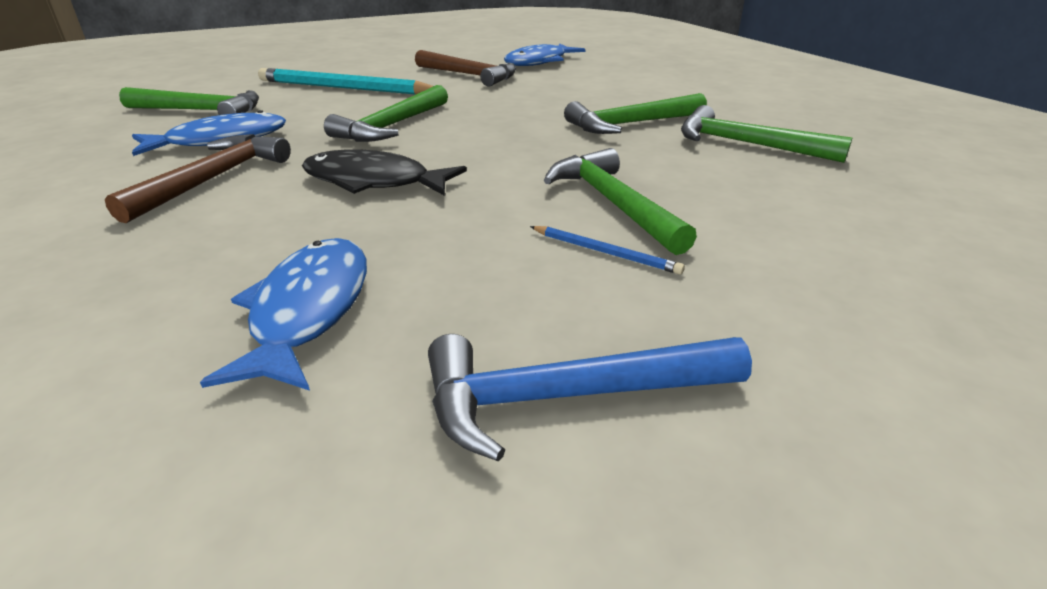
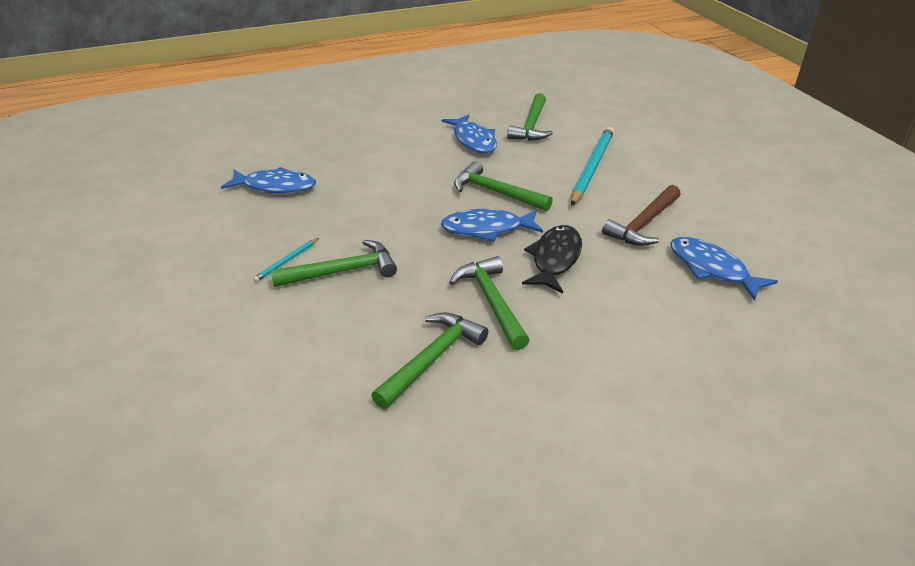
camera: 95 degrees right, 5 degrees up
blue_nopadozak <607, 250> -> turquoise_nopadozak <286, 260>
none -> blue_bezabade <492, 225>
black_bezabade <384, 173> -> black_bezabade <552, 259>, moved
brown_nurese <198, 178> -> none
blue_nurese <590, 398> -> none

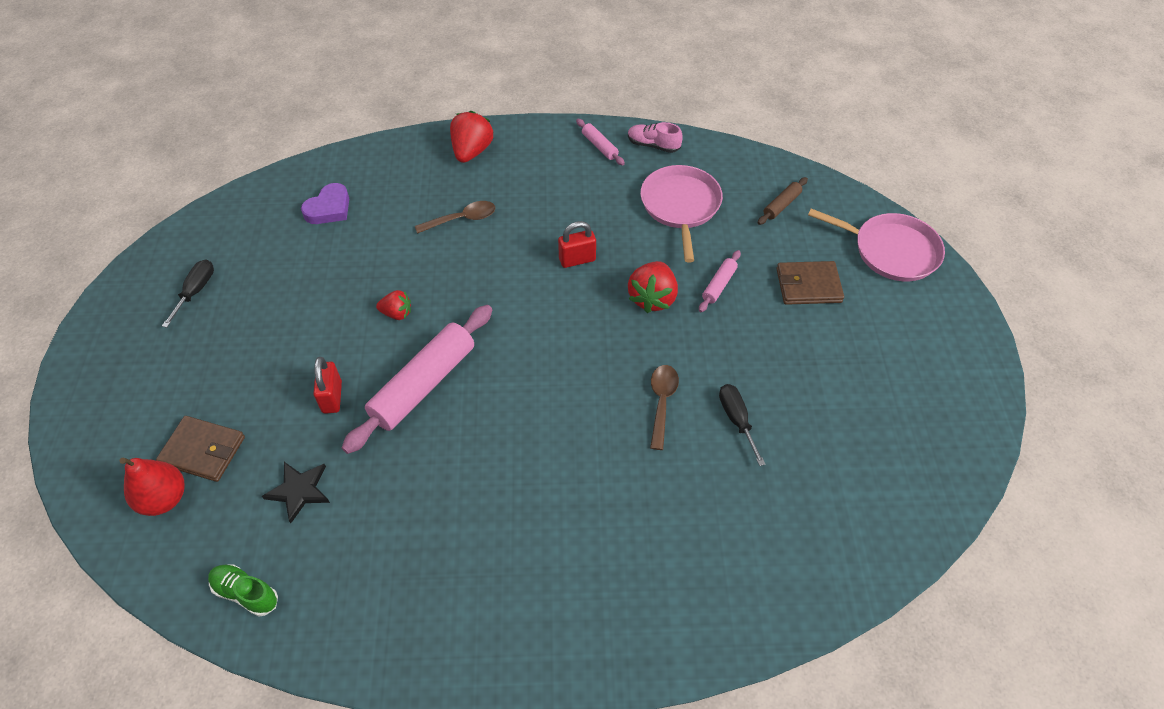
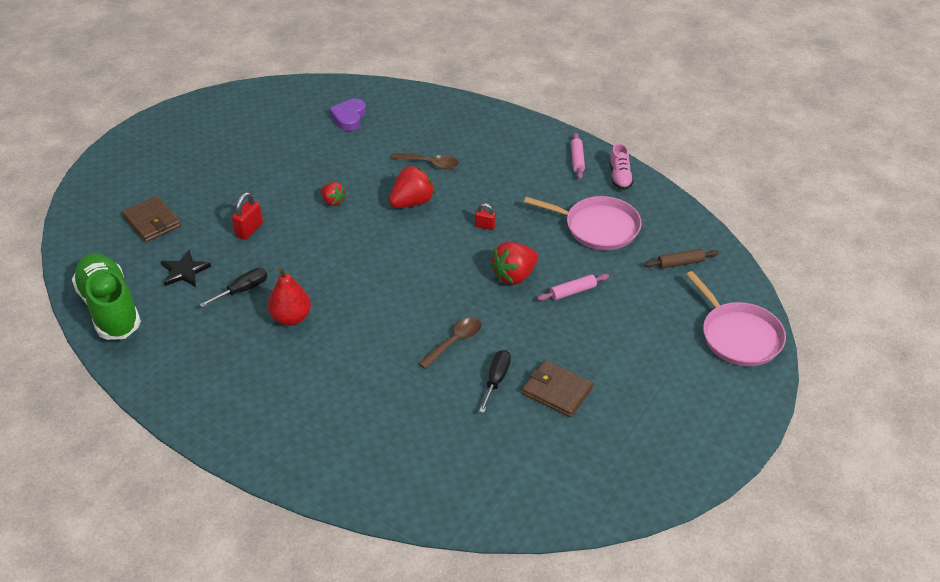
camera: 35 degrees right, 10 degrees down
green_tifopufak <243, 590> -> green_tifopufak <106, 296>, x2.06
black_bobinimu <188, 294> -> black_bobinimu <233, 287>, moved
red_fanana <152, 487> -> red_fanana <289, 296>, moved
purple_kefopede <325, 203> -> purple_kefopede <347, 115>, 120 degrees clockwise
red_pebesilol <471, 137> -> red_pebesilol <412, 186>, moved
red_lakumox <577, 244> -> red_lakumox <485, 216>, x0.64
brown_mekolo <810, 283> -> brown_mekolo <557, 388>, moved
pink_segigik <681, 213> -> pink_segigik <582, 223>, 75 degrees clockwise
pink_tifopufak <655, 137> -> pink_tifopufak <621, 166>, 150 degrees counterclockwise
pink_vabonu <417, 379> -> none

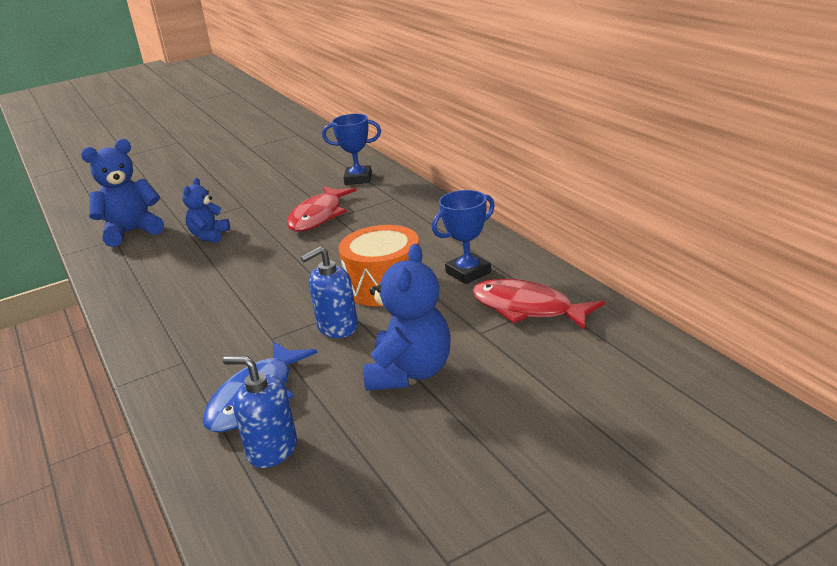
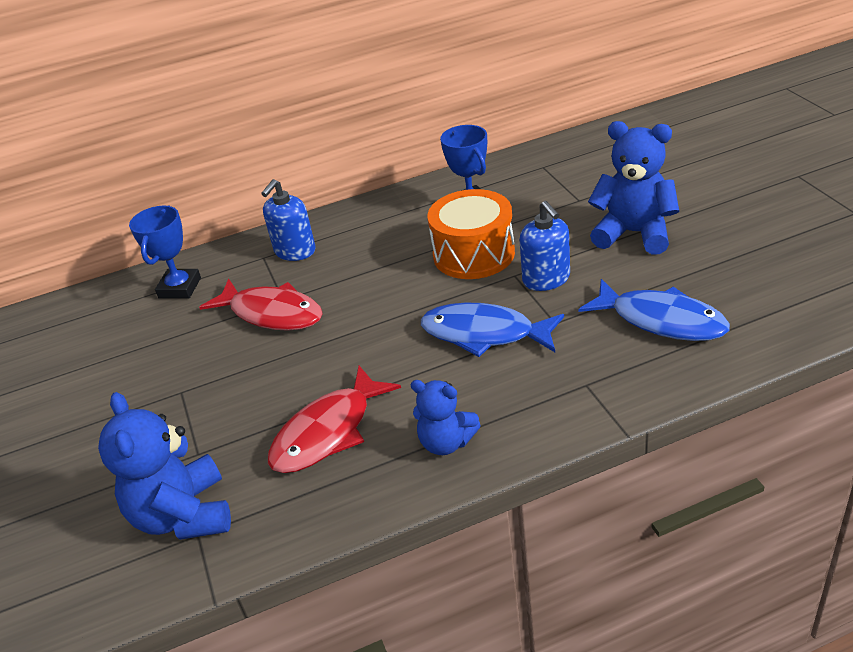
camera: 80 degrees left, 10 degrees up
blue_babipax <260, 412> -> blue_babipax <288, 220>, moved
red_bezabade <538, 304> -> red_bezabade <334, 419>, moved
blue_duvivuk <206, 210> -> blue_duvivuk <446, 417>, moved
none -> blue_bezabade <492, 330>

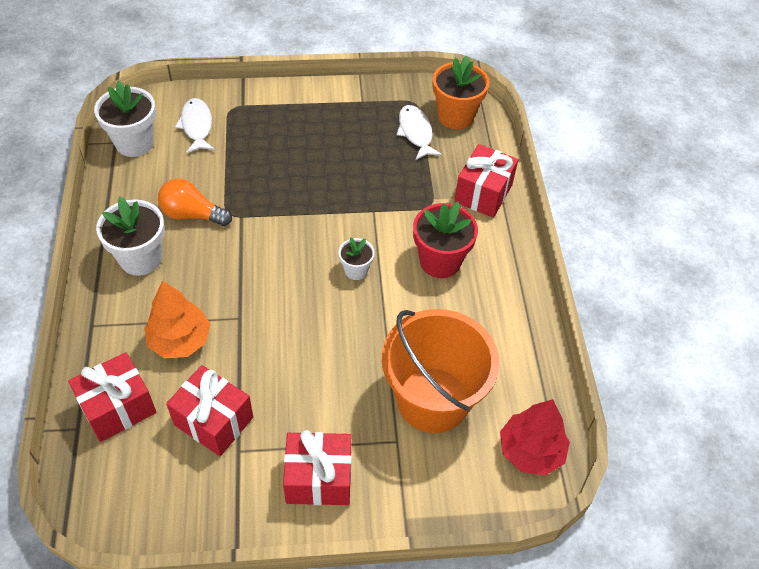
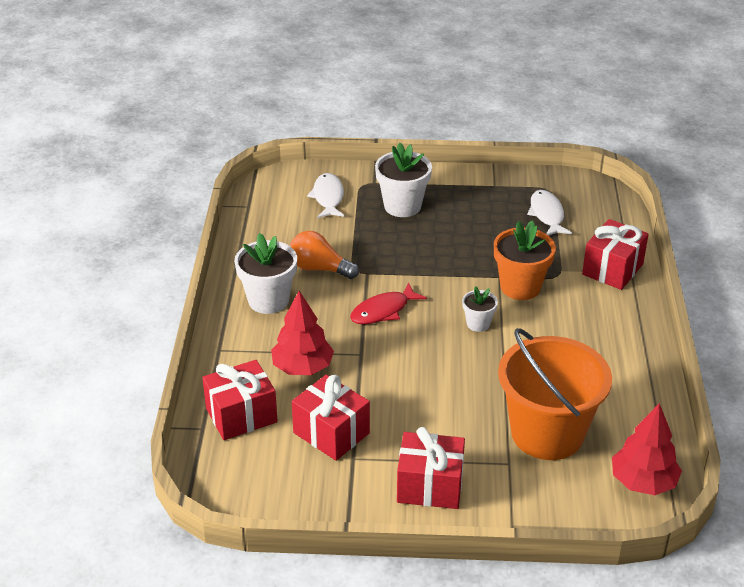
camera: 10 degrees right, 15 degrees down
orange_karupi <177, 319> -> red_karupi <302, 333>
none -> red_bezabade <388, 303>
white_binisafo <125, 119> -> white_binisafo <403, 180>, moved
orange_binisafo <461, 92> -> orange_binisafo <525, 260>, moved
red_binisafo <445, 240> -> none

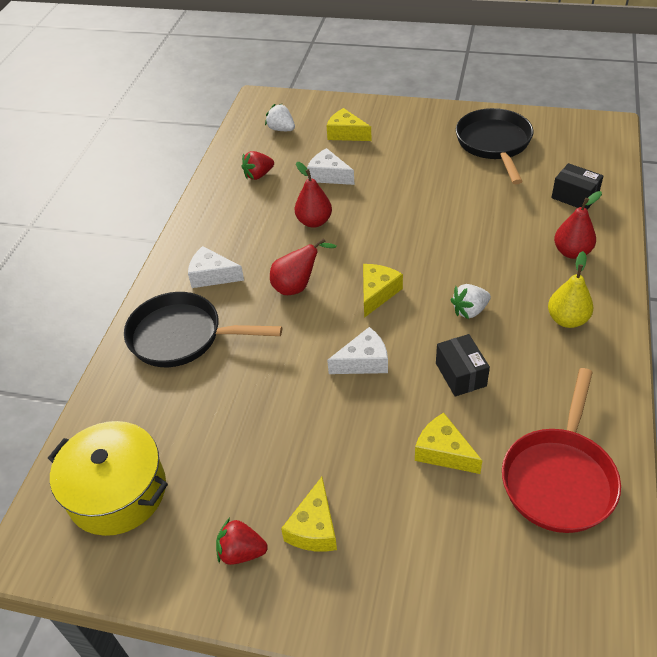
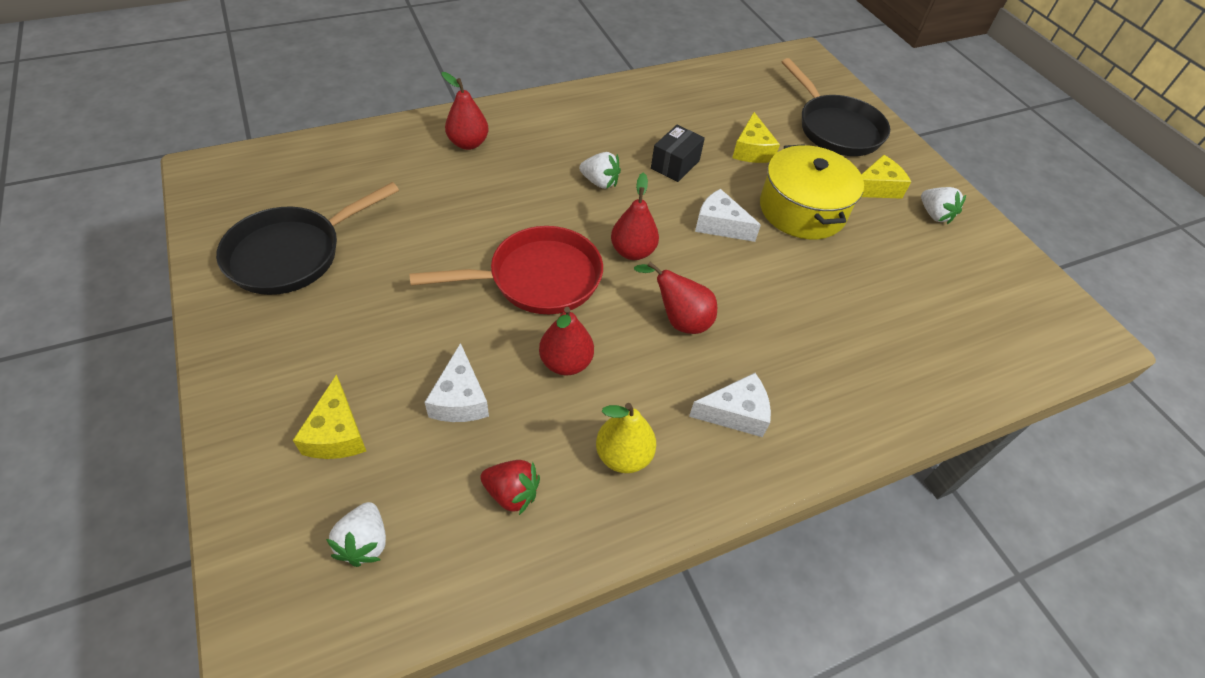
camera: 135 degrees left, 5 degrees up
red_segigik <561, 450> -> red_segigik <506, 270>, moved
yellow_fanana <570, 289> -> yellow_fanana <626, 438>, moved
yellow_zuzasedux <383, 291> -> red_fanana <635, 216>
white_zuzasedux <216, 267> -> white_zuzasedux <730, 405>, 75 degrees counterclockwise
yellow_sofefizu <108, 478> -> yellow_sofefizu <812, 191>, moved
black_segigik <203, 329> -> black_segigik <836, 107>, moved
red_pebesilol <242, 541> -> white_pebesilol <943, 205>
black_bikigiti <577, 186> -> none

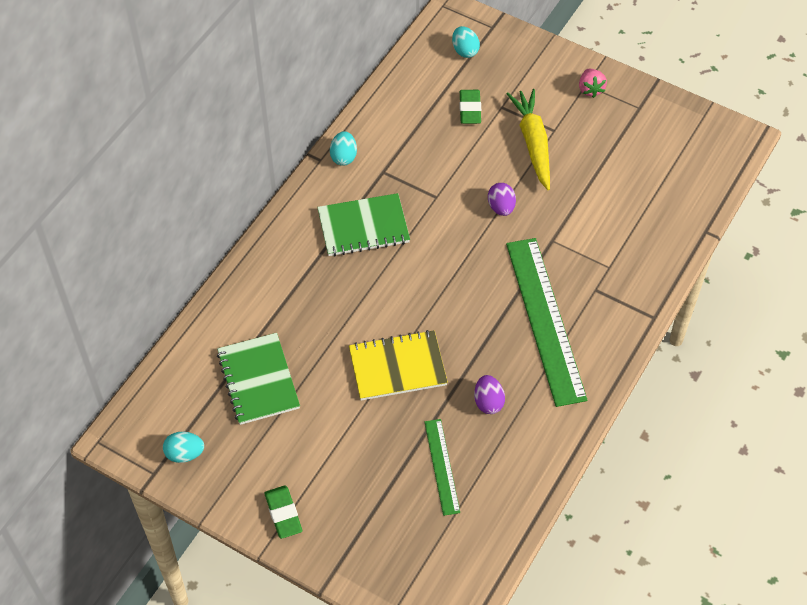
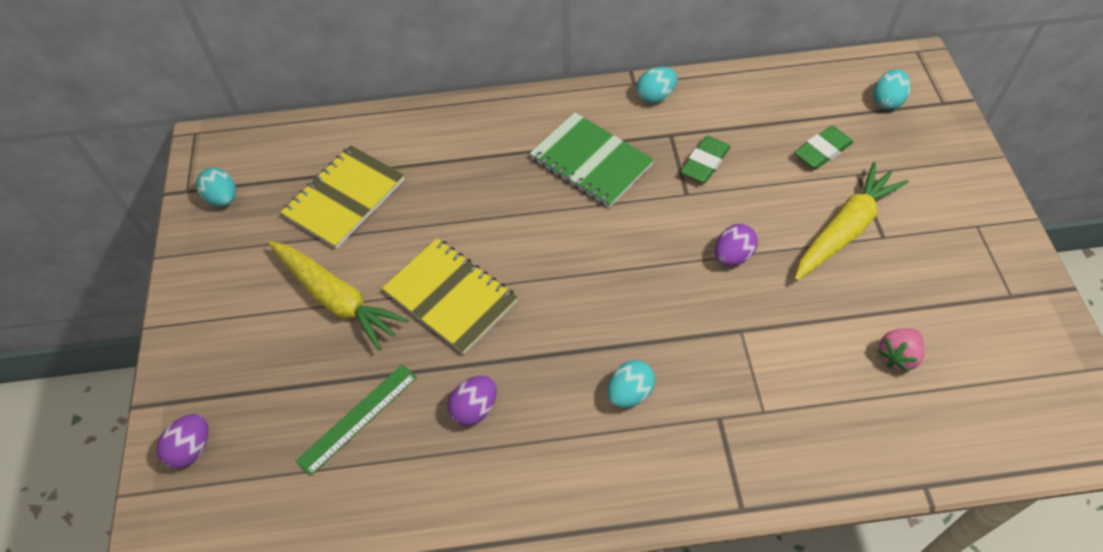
camera: 55 degrees right, 0 degrees up
none -> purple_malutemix <182, 441>
none -> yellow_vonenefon <339, 296>
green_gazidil <258, 379> -> yellow_gazidil <342, 197>
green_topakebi <546, 322> -> turquoise_malutemix <631, 384>
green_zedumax <283, 512> -> green_zedumax <706, 159>, moved
pink_pebesilol <593, 83> -> pink_pebesilol <901, 350>, moved

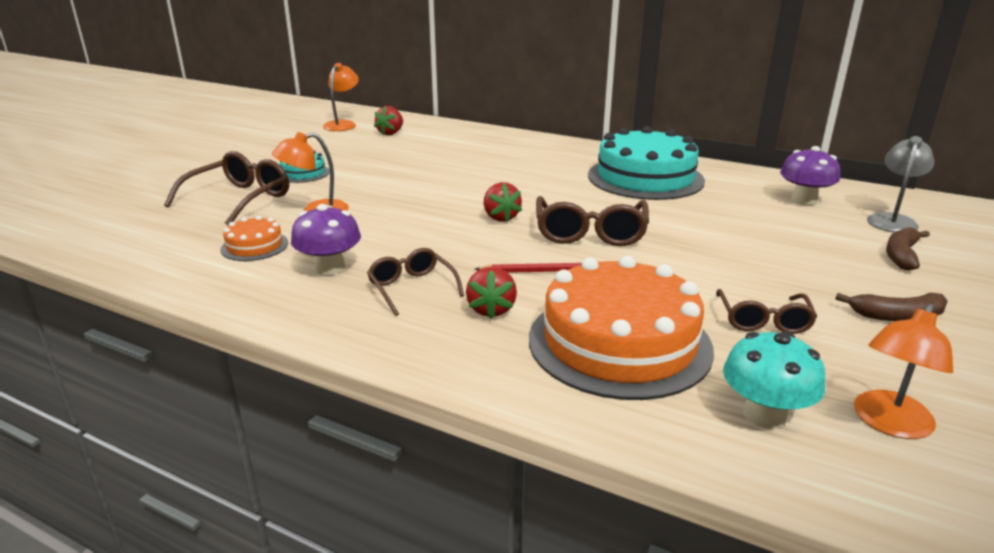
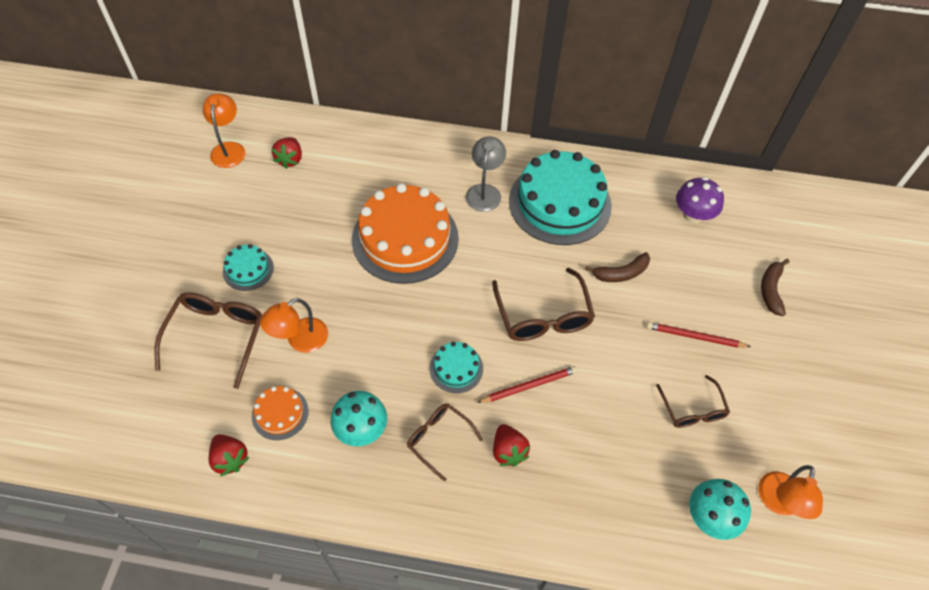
camera: 20 degrees left, 30 degrees up
red_pebesilol <503, 202> -> red_pebesilol <229, 455>, moved
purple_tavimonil <326, 239> -> turquoise_tavimonil <359, 418>
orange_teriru <621, 328> -> orange_teriru <405, 233>, moved
none -> turquoise_teriru <456, 367>
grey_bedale <900, 184> -> grey_bedale <486, 174>, moved
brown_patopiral <891, 307> -> brown_patopiral <617, 267>, moved
none -> red_nopadozak <698, 334>

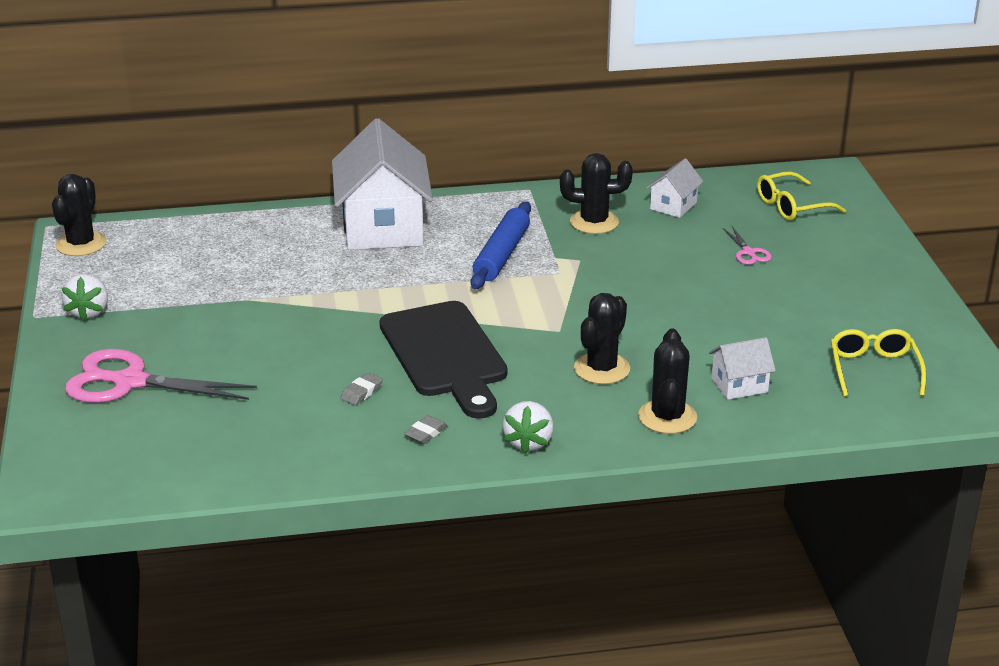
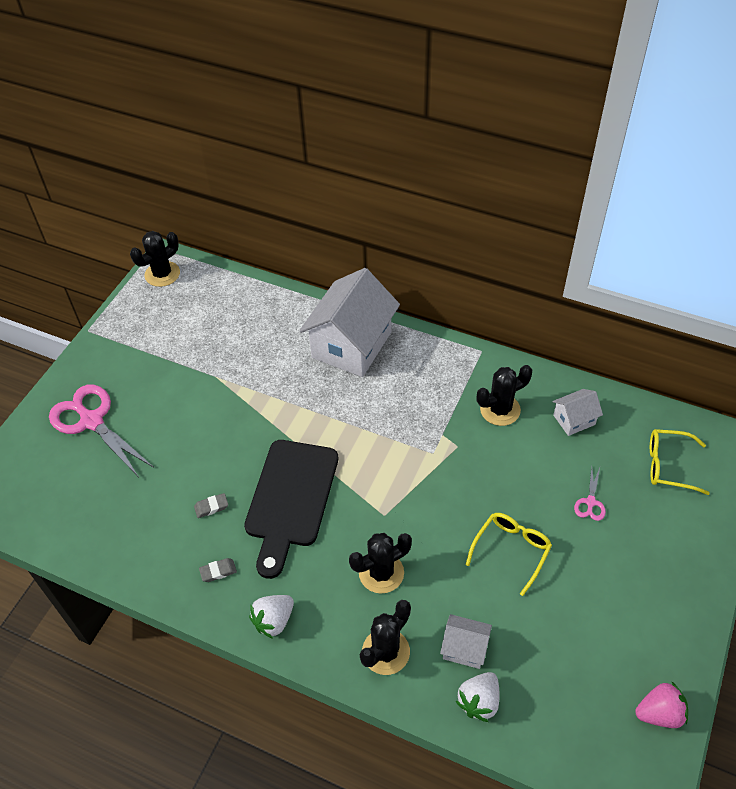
camera: 35 degrees right, 20 degrees up
white_pebesilol <84, 297> -> white_pebesilol <478, 697>, moved
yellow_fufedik <878, 363> -> yellow_fufedik <509, 554>, moved
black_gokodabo <596, 193> -> black_gokodabo <504, 395>, 60 degrees counterclockwise
none -> pink_pebesilol <661, 704>
blue_vabonu <501, 245> -> none

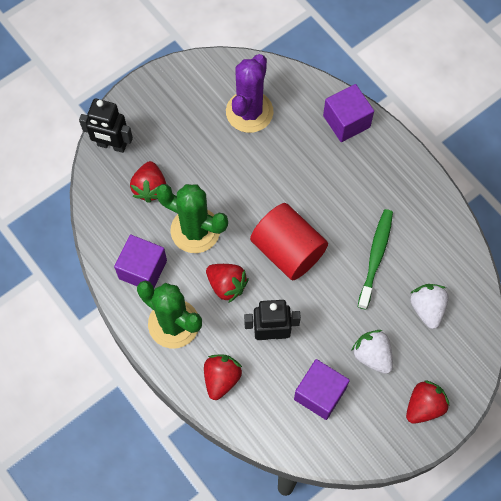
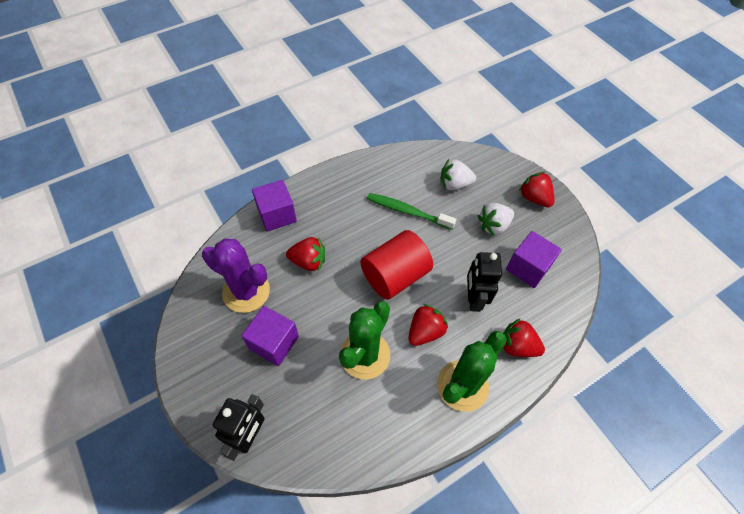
camera: 85 degrees left, 10 degrees down
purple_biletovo <140, 261> -> purple_biletovo <270, 336>, moved
red_pebesilol <148, 182> -> red_pebesilol <305, 254>, moved

